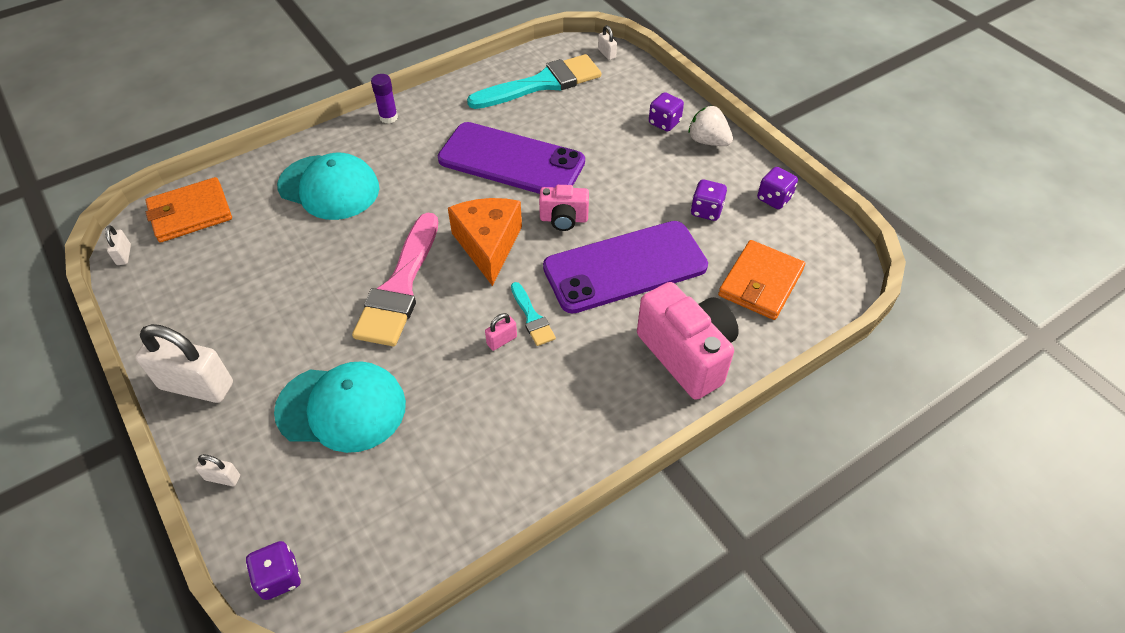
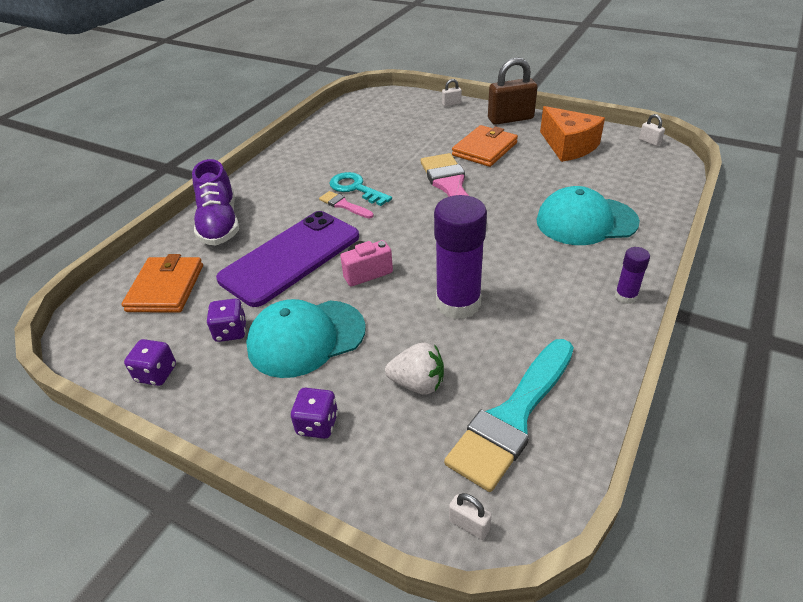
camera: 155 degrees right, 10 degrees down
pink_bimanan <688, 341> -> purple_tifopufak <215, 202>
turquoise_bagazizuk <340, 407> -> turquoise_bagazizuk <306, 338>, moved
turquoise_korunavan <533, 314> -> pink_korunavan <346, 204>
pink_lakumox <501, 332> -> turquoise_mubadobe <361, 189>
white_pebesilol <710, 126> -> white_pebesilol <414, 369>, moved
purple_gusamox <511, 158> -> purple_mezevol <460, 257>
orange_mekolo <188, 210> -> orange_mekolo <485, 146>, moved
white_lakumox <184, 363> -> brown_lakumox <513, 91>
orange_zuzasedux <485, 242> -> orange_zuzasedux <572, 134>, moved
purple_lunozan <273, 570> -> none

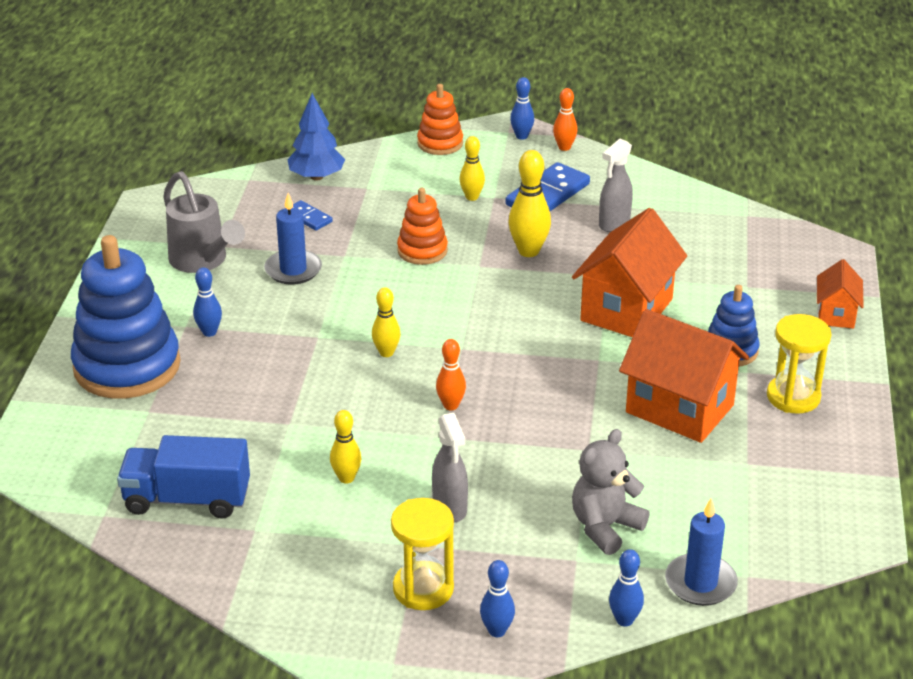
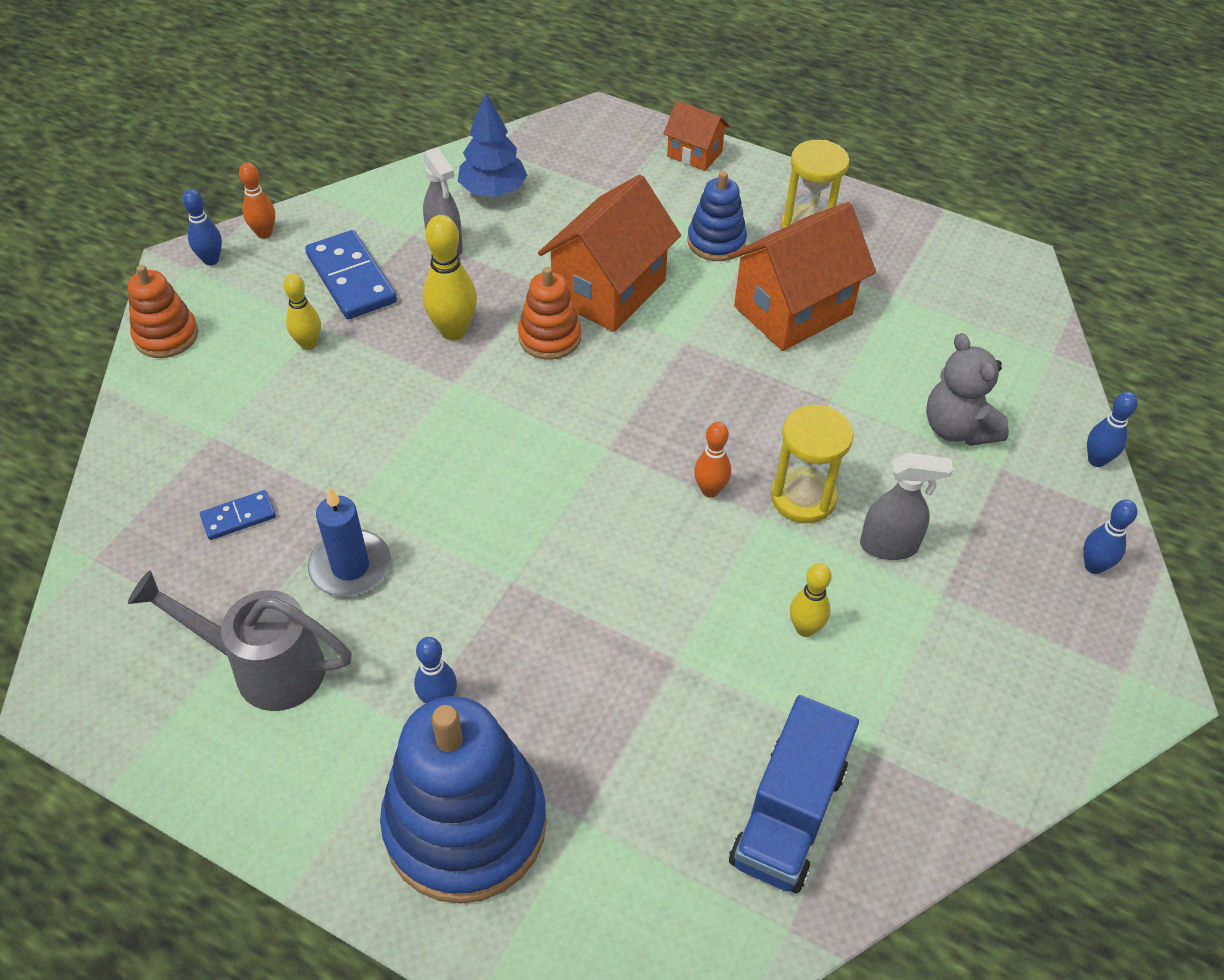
camera: 70 degrees left, 15 degrees up
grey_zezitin <204, 222> -> grey_zezitin <240, 640>, 150 degrees counterclockwise
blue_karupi <316, 136> -> blue_karupi <492, 145>, moved
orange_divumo <422, 226> -> orange_divumo <549, 313>, moved
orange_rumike <629, 272> -> orange_rumike <609, 253>, 75 degrees clockwise
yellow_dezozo <422, 554> -> yellow_dezozo <812, 464>, moved
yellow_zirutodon <386, 322> -> none
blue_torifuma <701, 552> -> none

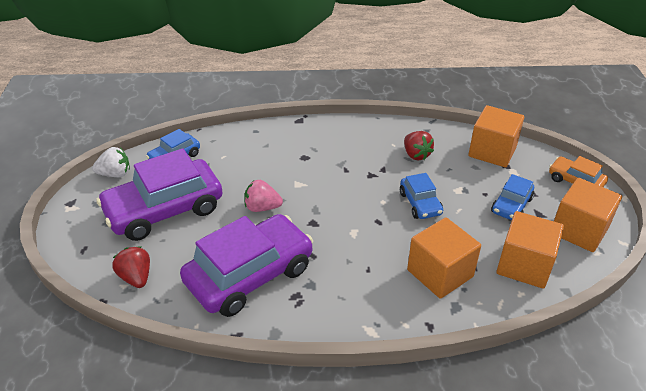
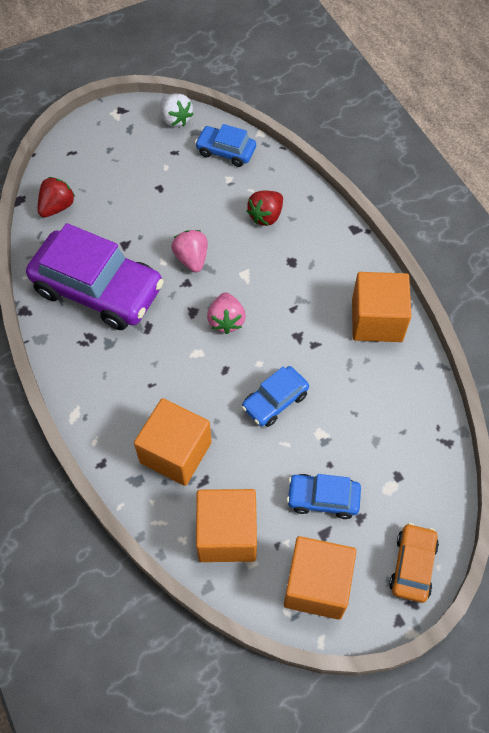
camera: 65 degrees right, 20 degrees up
none -> pink_pebesilol <226, 313>
red_pebesilol <419, 145> -> red_pebesilol <265, 208>, moved
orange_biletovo <496, 136> -> orange_biletovo <382, 307>, moved
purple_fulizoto <159, 194> -> none

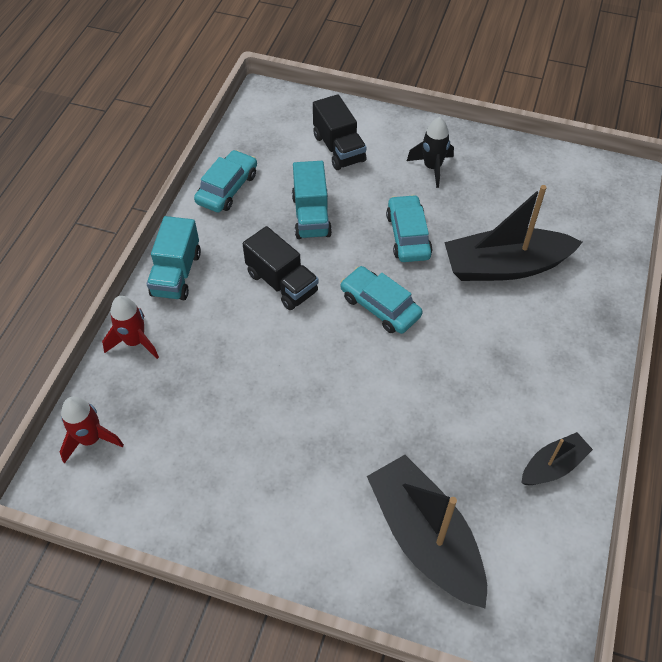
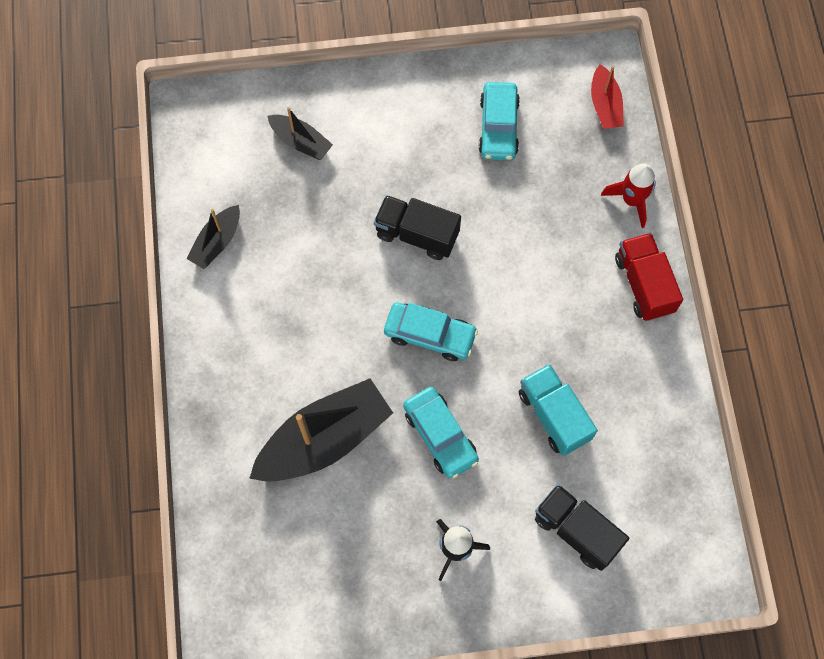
camera: 155 degrees right, 15 degrees up
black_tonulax <427, 532> -> black_tonulax <300, 133>, x0.52
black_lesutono <280, 268> -> black_lesutono <417, 227>, moved
turquoise_fulizoto <225, 181> -> turquoise_fulizoto <499, 121>, moved
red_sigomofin <92, 430> -> red_tonulax <607, 96>
turquoise_lesutono <174, 258> -> red_lesutono <649, 277>

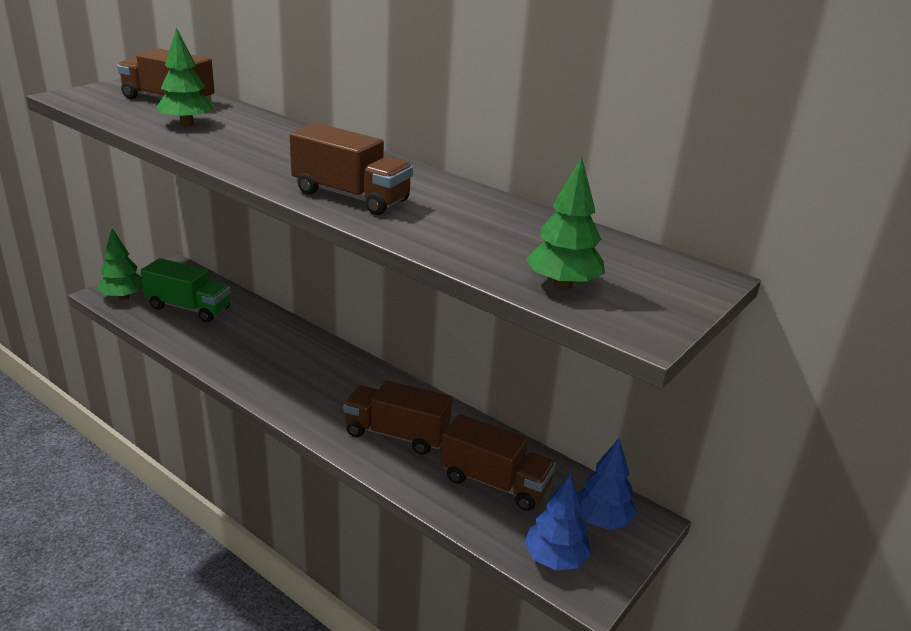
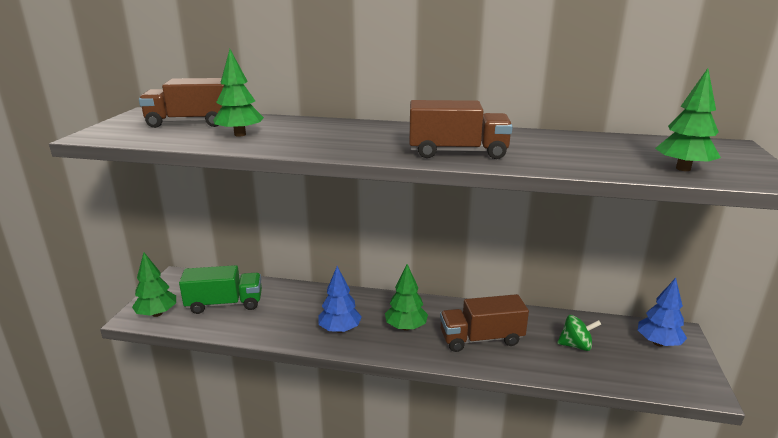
camera: 25 degrees left, 5 degrees down
blue_karupi <557, 522> -> blue_karupi <340, 299>, moved
none -> green_karupi <406, 297>
brown_lesutono <498, 462> -> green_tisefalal <579, 333>

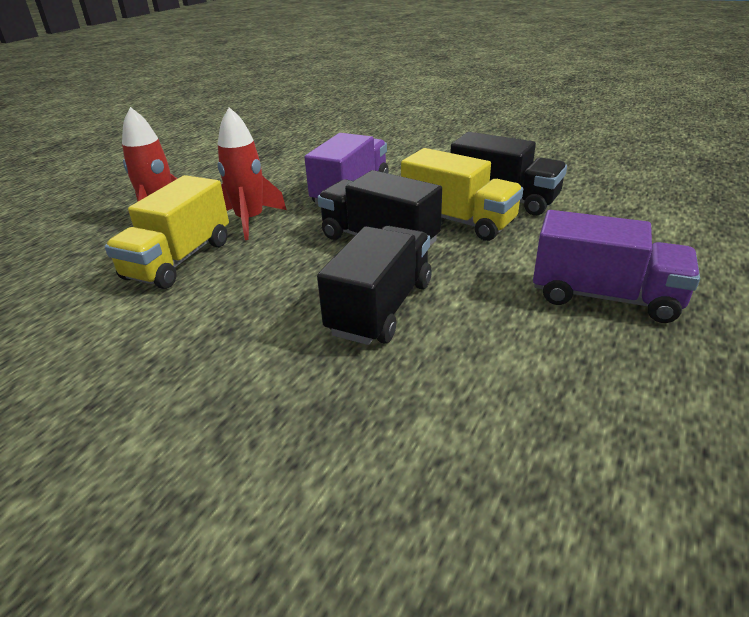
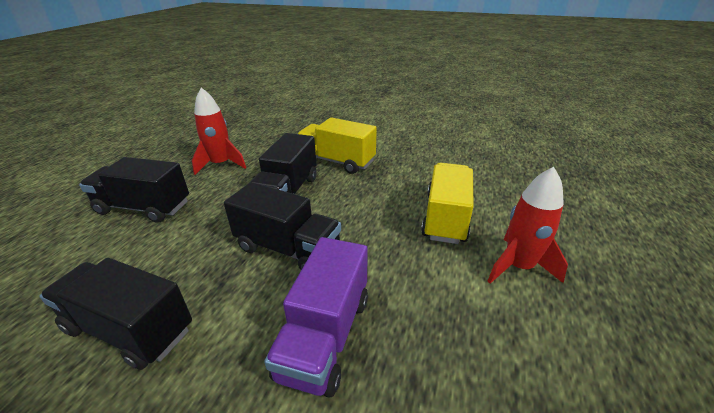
camera: 170 degrees right, 0 degrees up
purple_lesutono <616, 266> -> black_lesutono <134, 190>
red_sigomofin <252, 173> -> red_sigomofin <219, 131>, moved
yellow_lesutono <462, 194> -> yellow_lesutono <337, 145>, moved

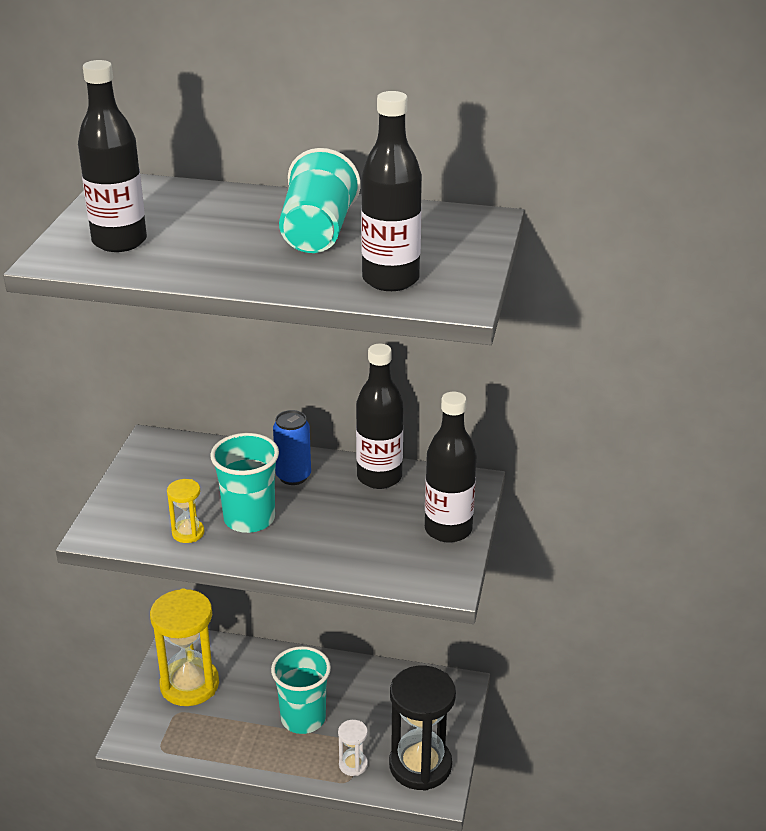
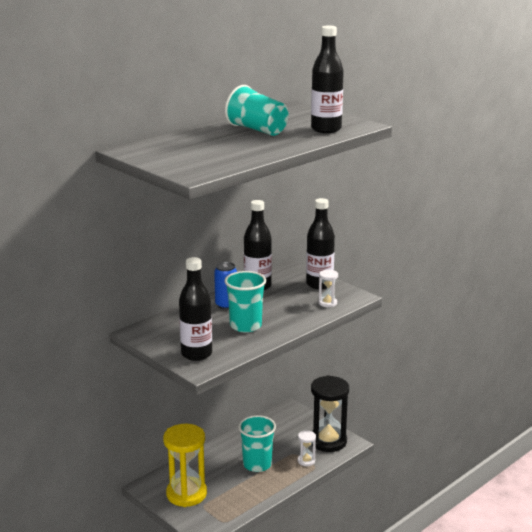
camera: 55 degrees left, 10 degrees down
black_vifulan <112, 156> -> black_vifulan <195, 309>, moved
none -> white_dezozo <328, 288>
yellow_dezozo <185, 511> -> none

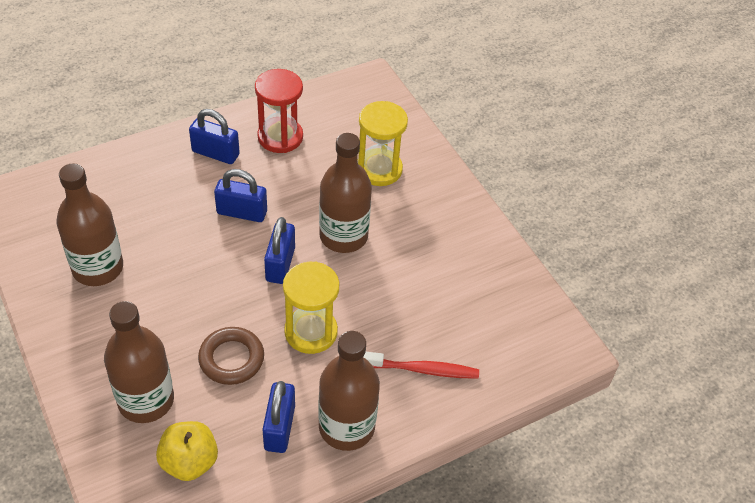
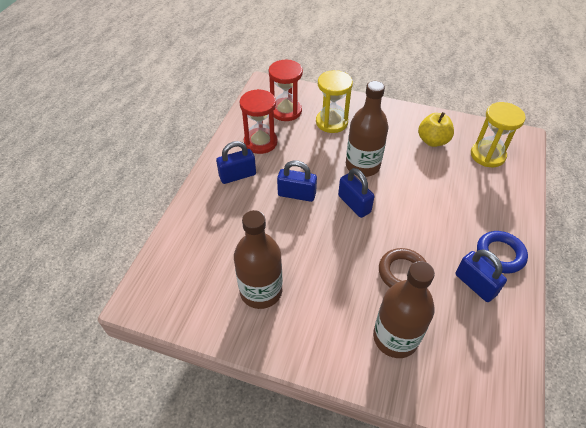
camera: 40 degrees left, 0 degrees up
none -> red_dezozo <286, 90>
blue_lakumox <240, 195> -> blue_lakumox <297, 181>, 45 degrees clockwise
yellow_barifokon <187, 451> -> yellow_barifokon <436, 129>, moved
yellow_dezozo <311, 308> -> yellow_dezozo <498, 134>, moved
brown_vifulan <349, 391> -> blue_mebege <502, 252>
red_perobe <421, 365> -> none

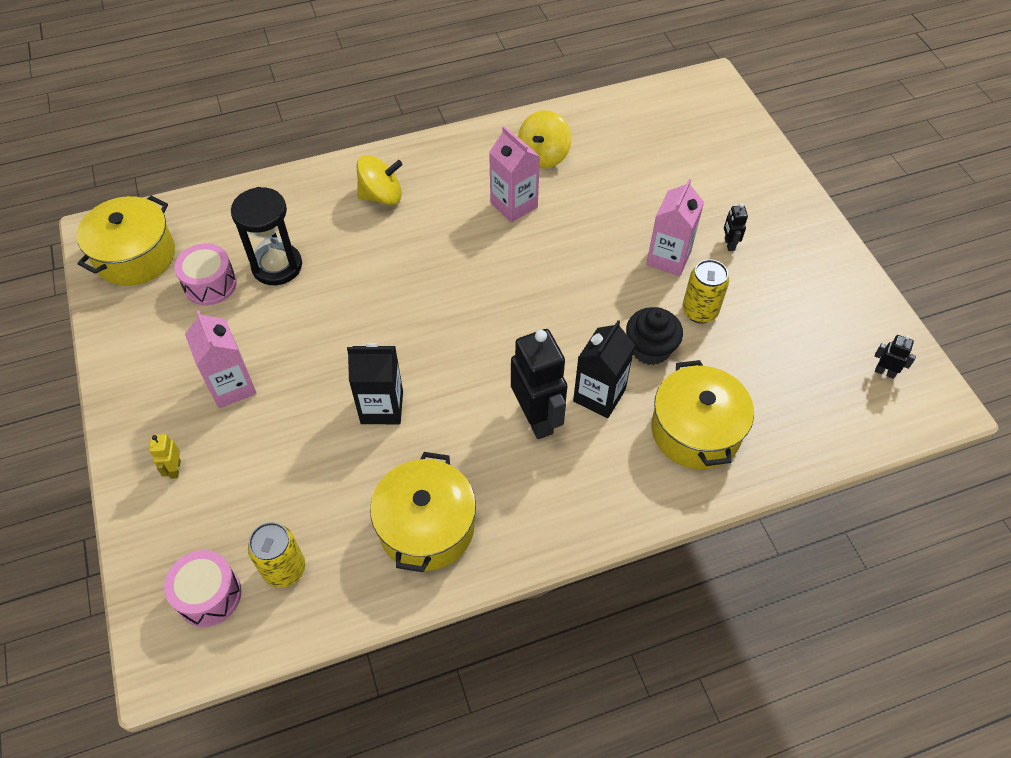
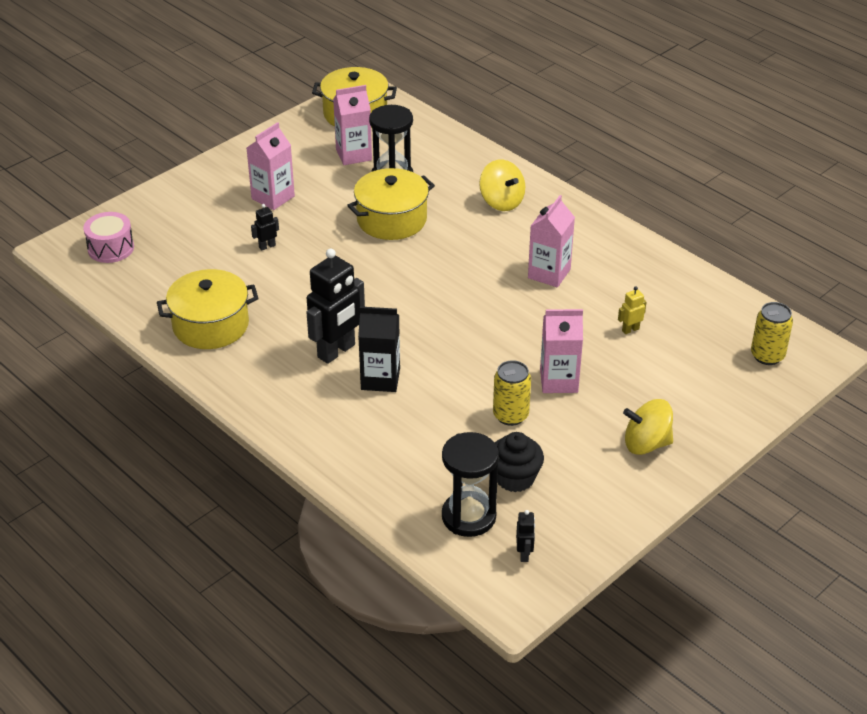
camera: 65 degrees right, 15 degrees down
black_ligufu <736, 227> -> black_ligufu <265, 227>, moved
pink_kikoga <205, 274> -> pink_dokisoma <352, 125>
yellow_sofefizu <702, 414> -> yellow_sofefizu <391, 204>, moved
none -> black_dezozo <470, 484>
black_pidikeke <654, 336> -> black_pidikeke <519, 462>, moved
yellow_ligufu <165, 456> -> yellow_ligufu <632, 310>, moved
yellow_tisefalal <544, 139> -> yellow_tisefalal <648, 427>, moved
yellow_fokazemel <276, 555> -> yellow_fokazemel <772, 333>, moved
black_dokisoma <375, 383> -> none

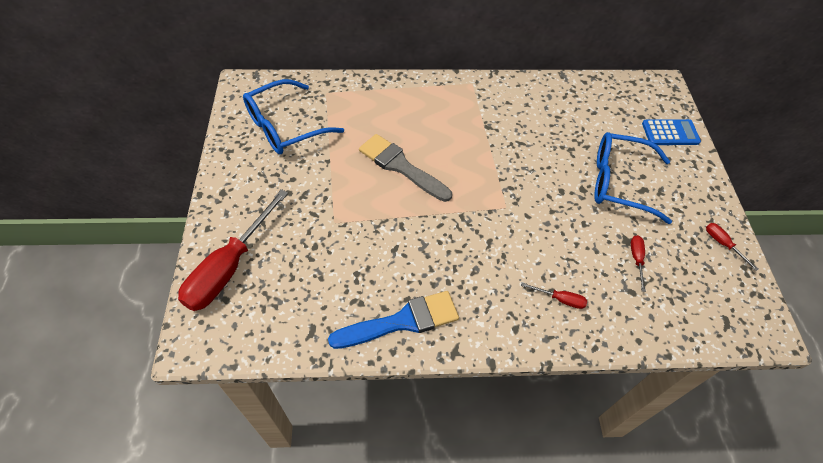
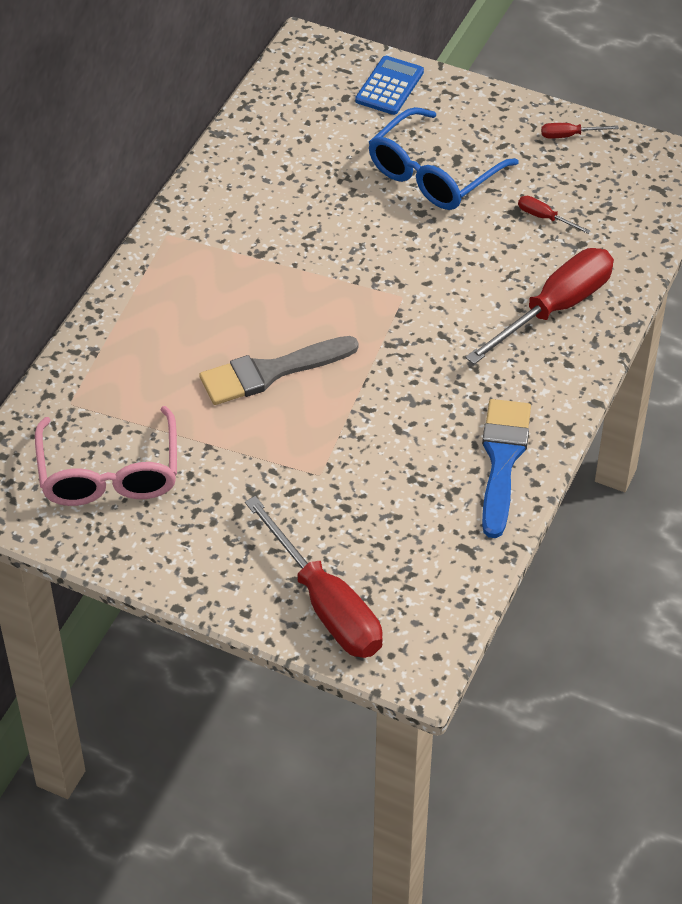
camera: 60 degrees left, 5 degrees down
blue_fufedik <293, 116> -> pink_fufedik <106, 456>
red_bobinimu <554, 295> -> red_bobinimu <539, 306>, x2.38

